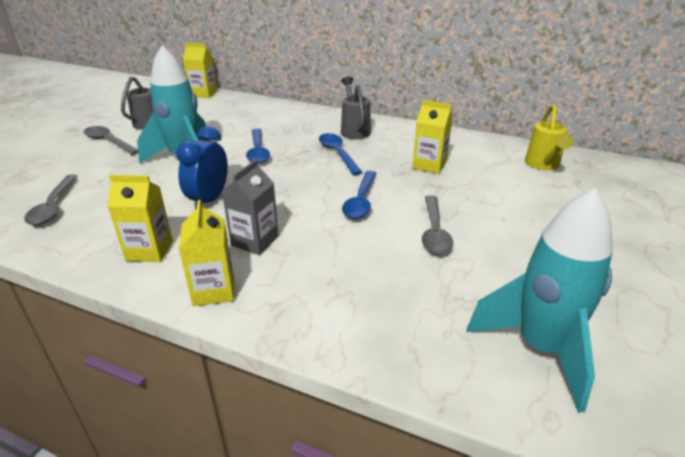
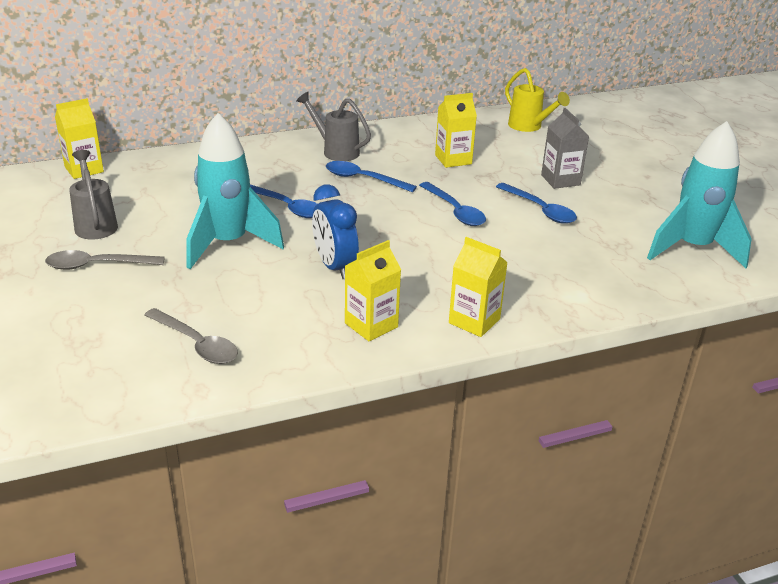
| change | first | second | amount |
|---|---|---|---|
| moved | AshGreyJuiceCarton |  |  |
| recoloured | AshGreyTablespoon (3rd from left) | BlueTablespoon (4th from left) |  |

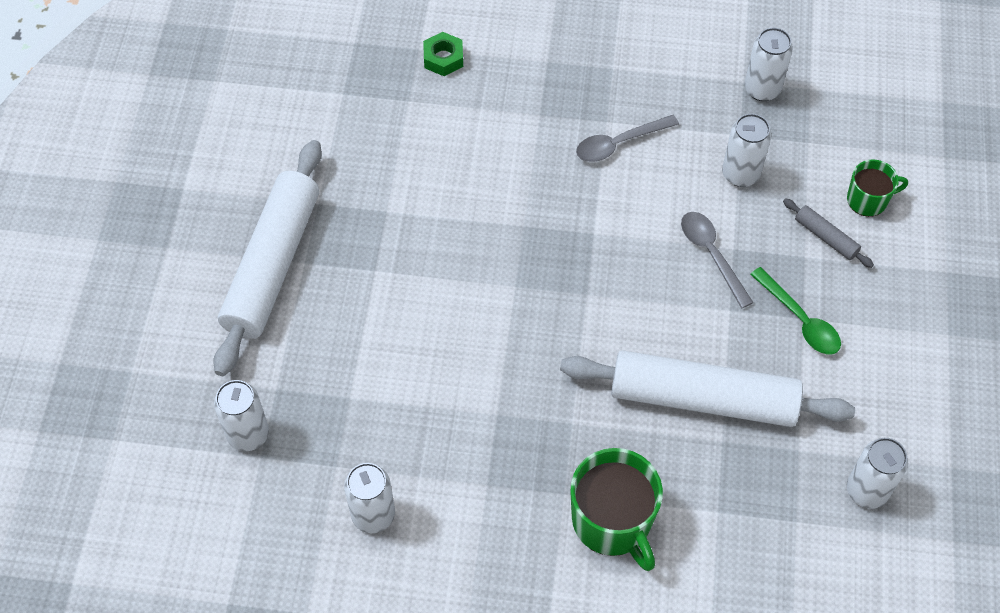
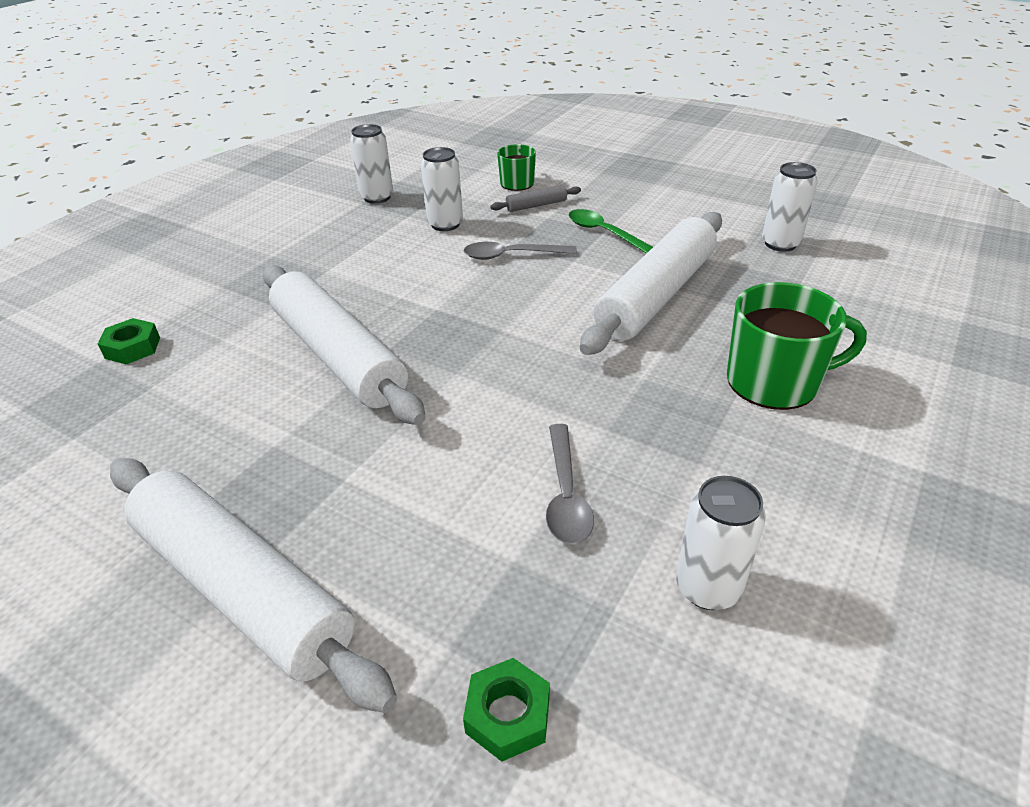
| change | first | second | amount |
|---|---|---|---|
| moved | AshGreyTablespoon (1st from left in the first image) | AshGreyTablespoon (2nd from left) |  |
| turned | EmeraldTablespoon |  | 120 degrees counterclockwise |
| replaced | PureWhiteSodaCan (1st from left) | EmeraldNut (2nd from left) |  |
| added |  | PureWhiteRollingPin (2nd from left) |  |

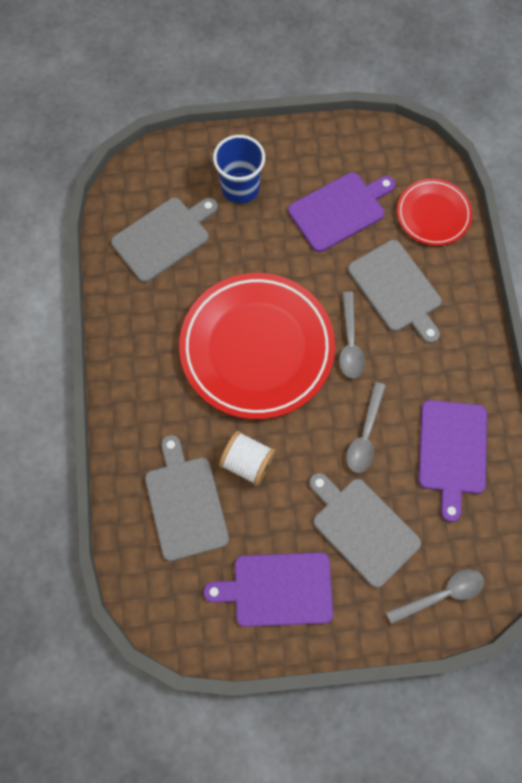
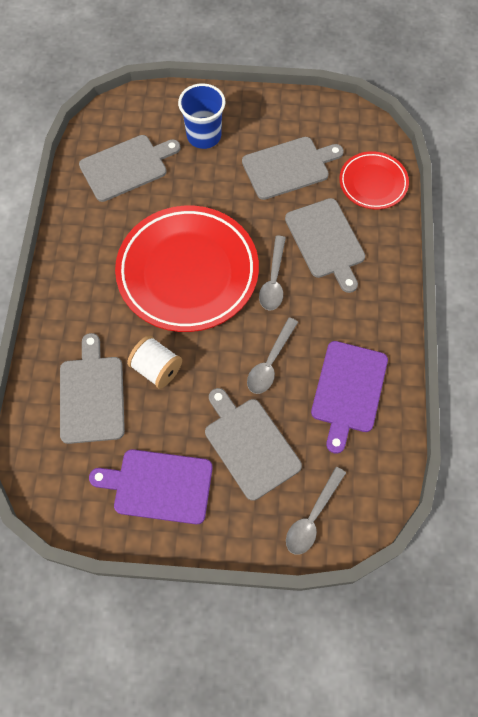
| change | first | second | amount |
|---|---|---|---|
| recoloured | PurpleCuttingBoard (2nd from left) | AshGreyCuttingBoard (4th from left) |  |
| turned | AshGreyTablespoon (3rd from left) |  | 135 degrees clockwise |

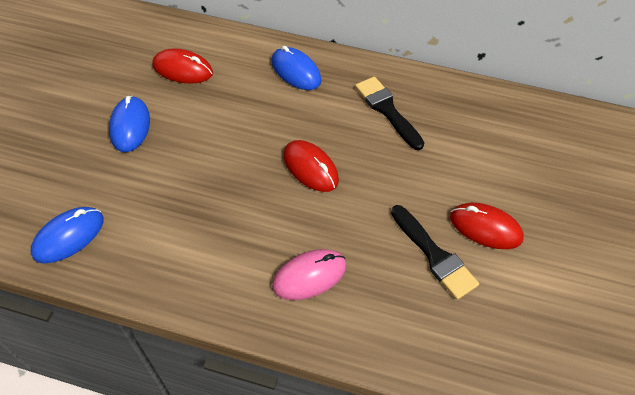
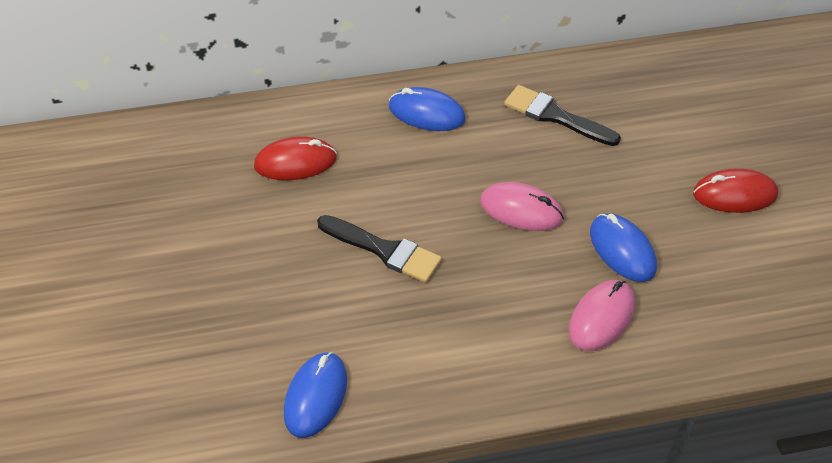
| change | first | second | amount |
|---|---|---|---|
| moved | BlueMouse (2nd from left in the first image) | BlueMouse (3rd from left) |  |
| recoloured | RedMouse (2nd from left) | RosyMouse (1st from left) |  |
| moved | JetBlackPaintbrush (2nd from left in the first image) | JetBlackPaintbrush (1st from left) |  |

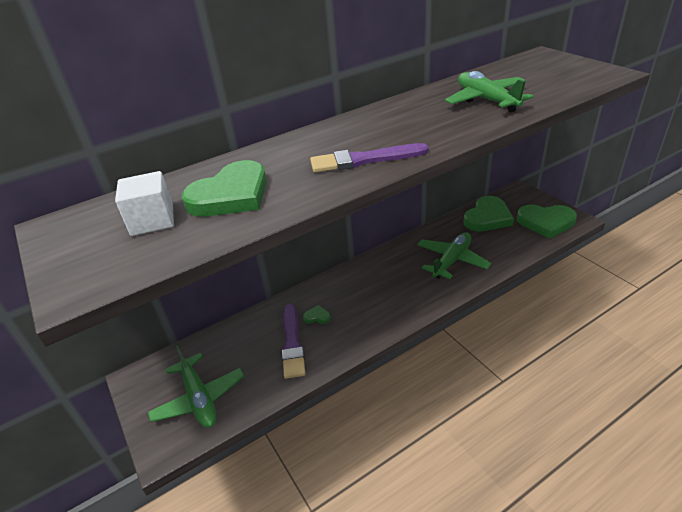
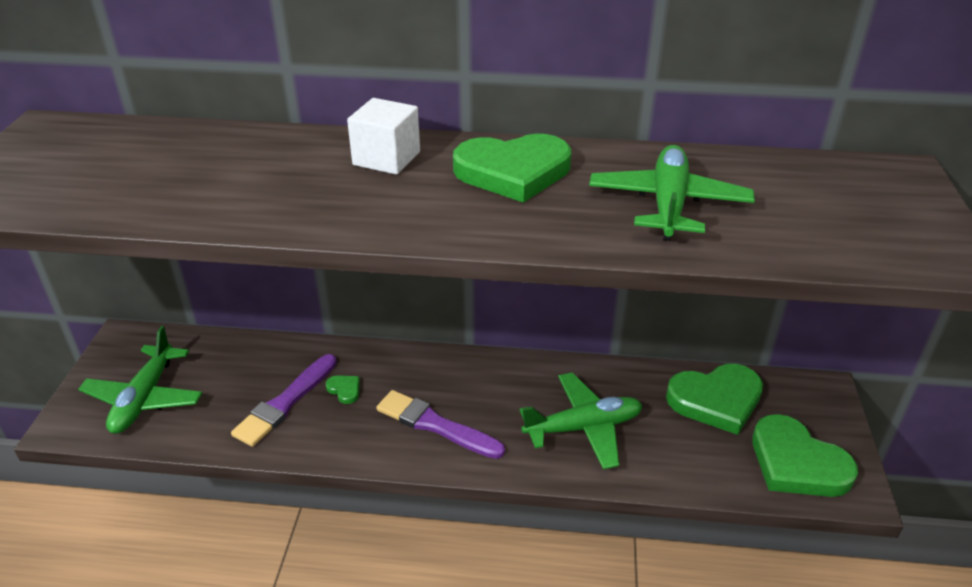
| change | first | second | amount |
|---|---|---|---|
| moved | PurplePaintbrush (2nd from left) |  |  |
| moved | EmeraldHeartShape (1st from left in the first image) | EmeraldHeartShape (2nd from left) |  |
| moved | PureWhiteSolidCube |  |  |

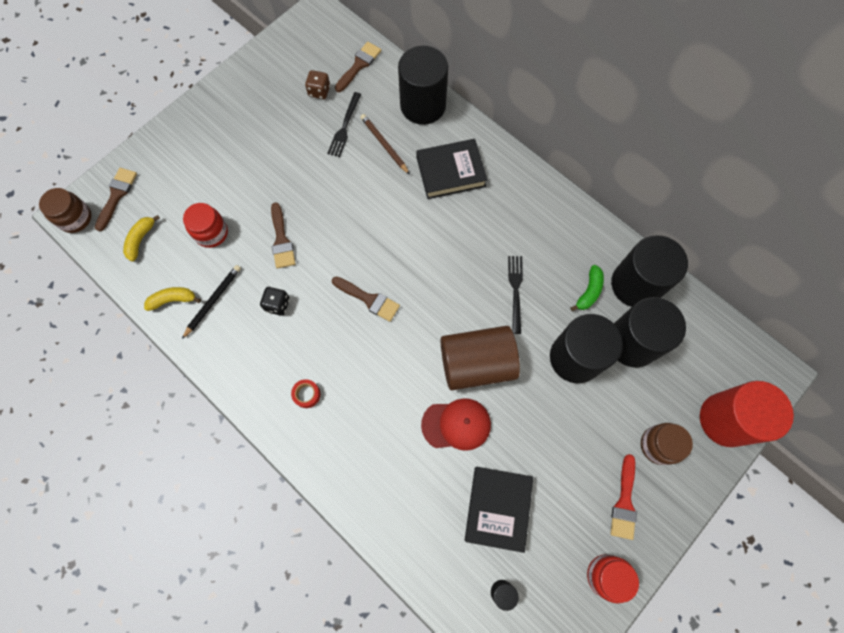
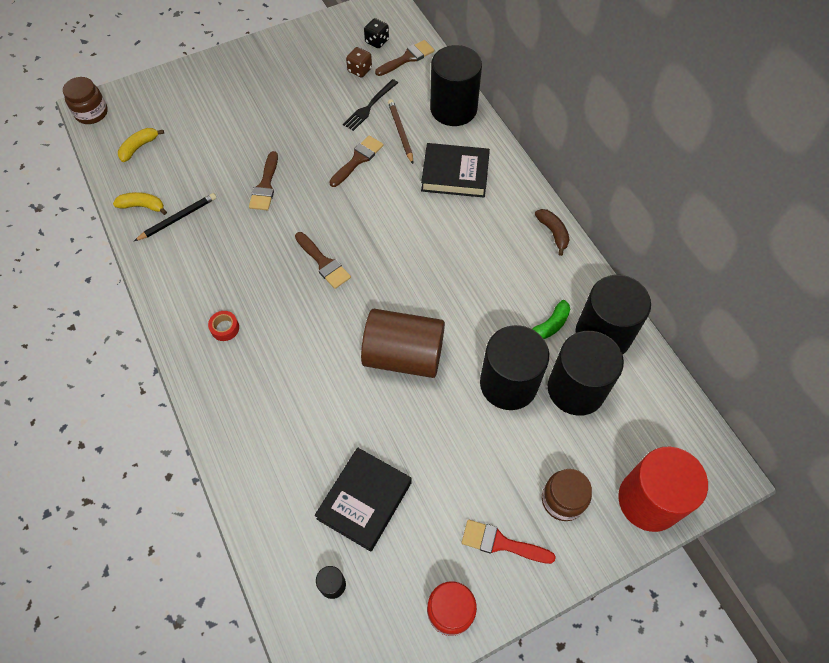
| change | first | second | amount |
|---|---|---|---|
| moved | RussetPaintbrush (1st from left in the first image) | RussetPaintbrush (3rd from left) |  |
| removed | RedPreserveJar (1st from left) |  |  |
| removed | JetBlackDinnerFork (2nd from left) |  |  |
| moved | JetBlackGameDie |  |  |
| removed | RedBaseballCap |  |  |
| turned | RedPaintbrush |  | 75 degrees clockwise |
| added |  | RussetBanana |  |

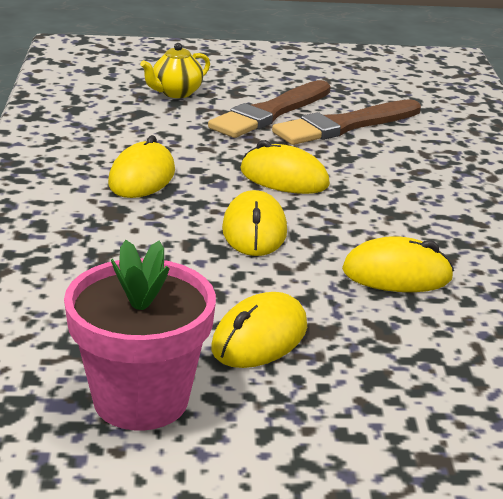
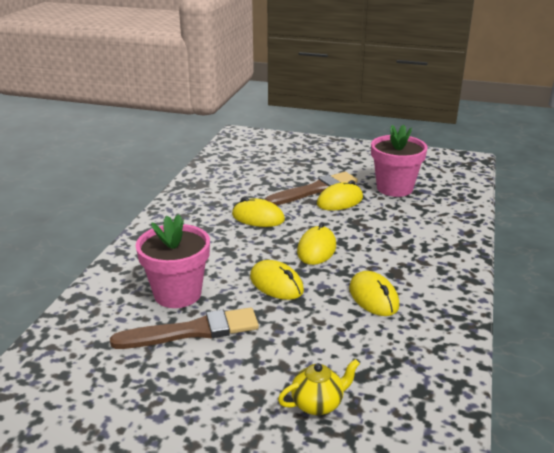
| change | first | second | amount |
|---|---|---|---|
| moved | RussetPaintbrush (1st from left in the first image) | RussetPaintbrush (2nd from left) |  |
| turned | YellowMouse (1st from left in the first image) | YellowMouse (5th from left) | 60 degrees counterclockwise |
| added |  | RosyPlantPot (1st from left) |  |

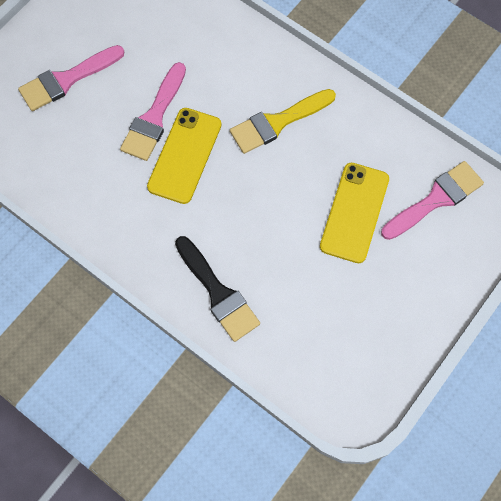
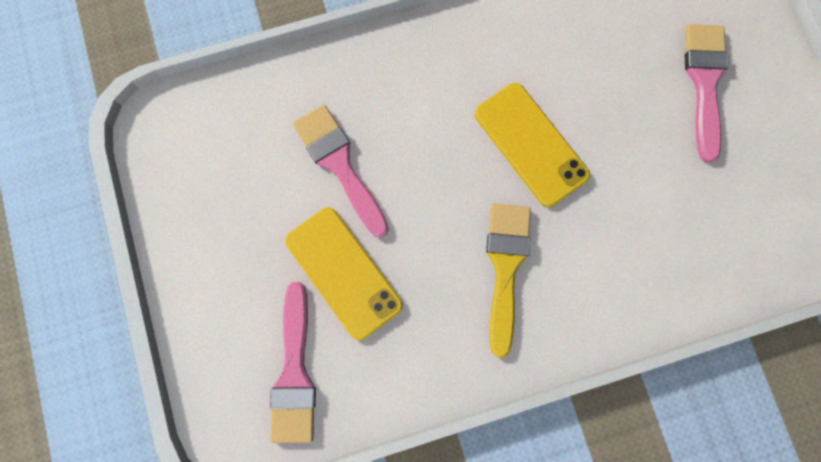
| change | first | second | amount |
|---|---|---|---|
| moved | RosyPaintbrush (2nd from left) |  |  |
| removed | JetBlackPaintbrush |  |  |

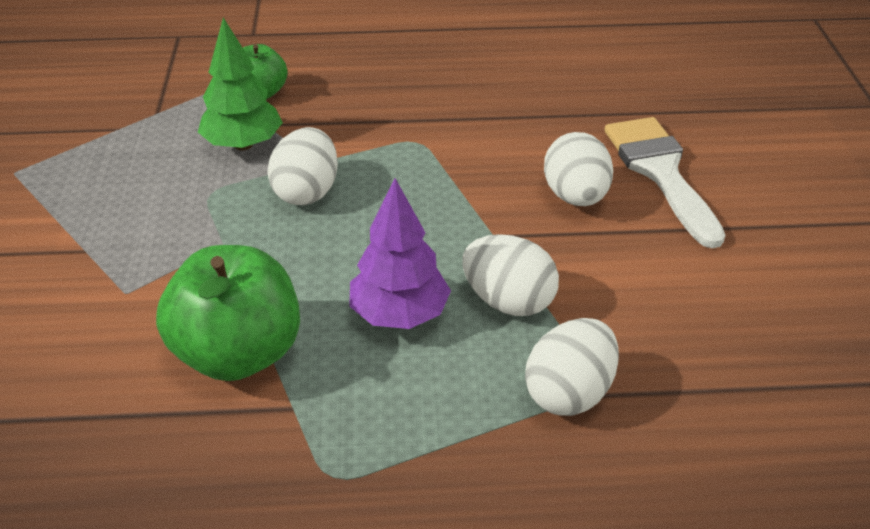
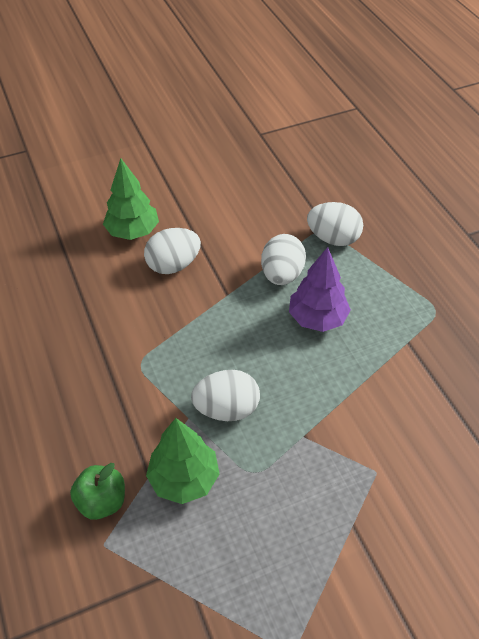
| change | first | second | amount |
|---|---|---|---|
| replaced | PureWhitePaintbrush | EmeraldToyTree (1st from left) |  |
| removed | EmeraldToyApple (1st from left) |  |  |

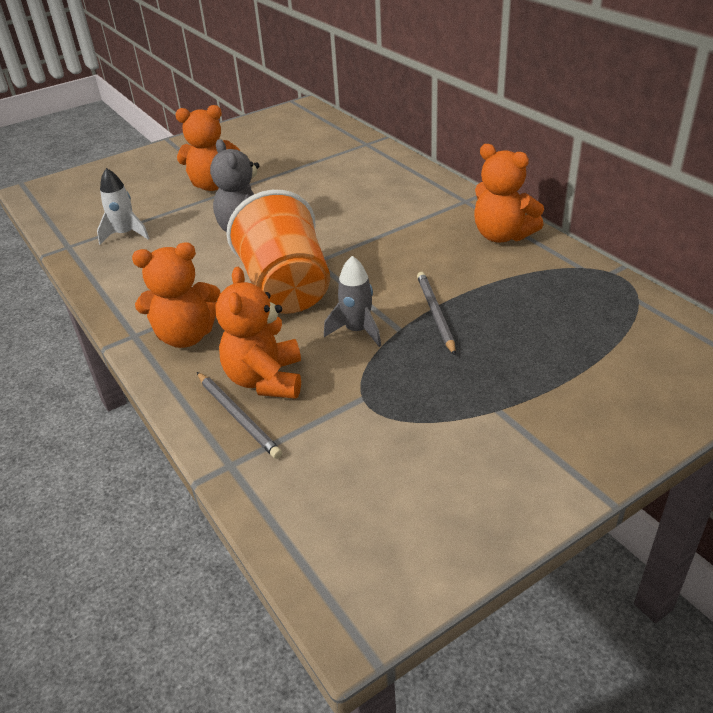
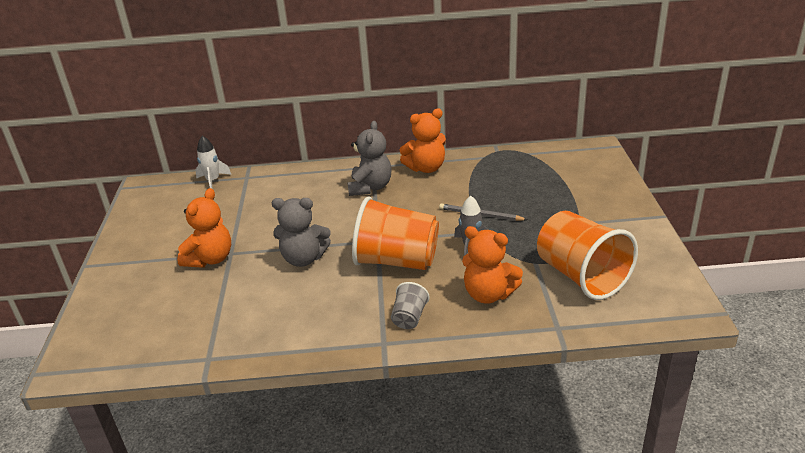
| change | first | second | amount |
|---|---|---|---|
| moved | PureWhiteSpaceship |  |  |
| replaced | BrightOrangeTeddyBear (1st from left) | AshGreyTumbler |  |
| removed | AshGreyLeadPencil (1st from left) |  |  |
| added |  | AshGreyTeddyBear (2nd from left) |  |
| added |  | BrightOrangeTumbler (2nd from left) |  |

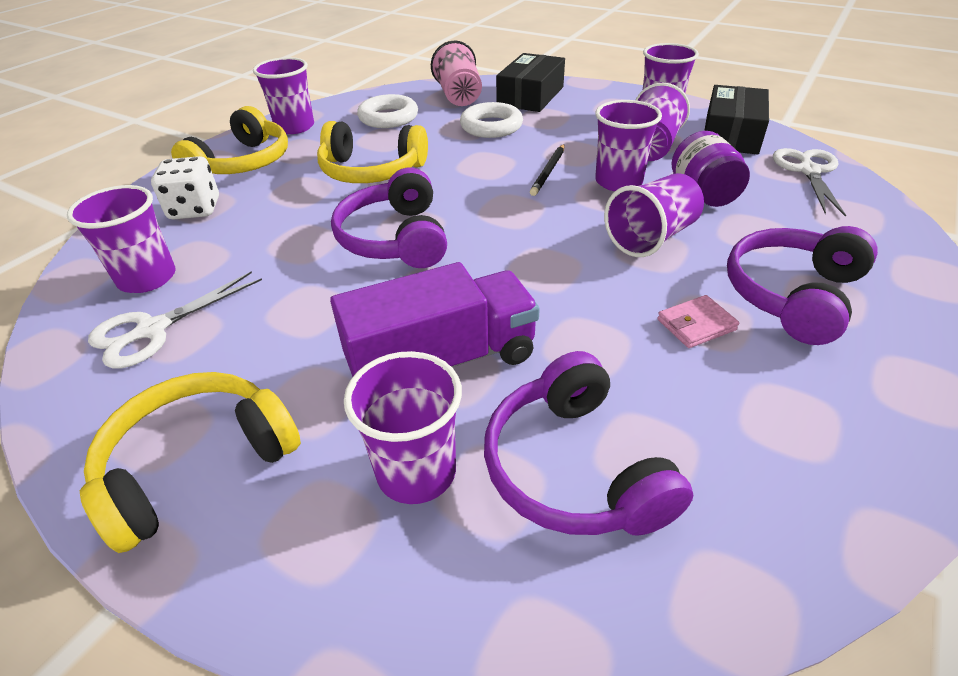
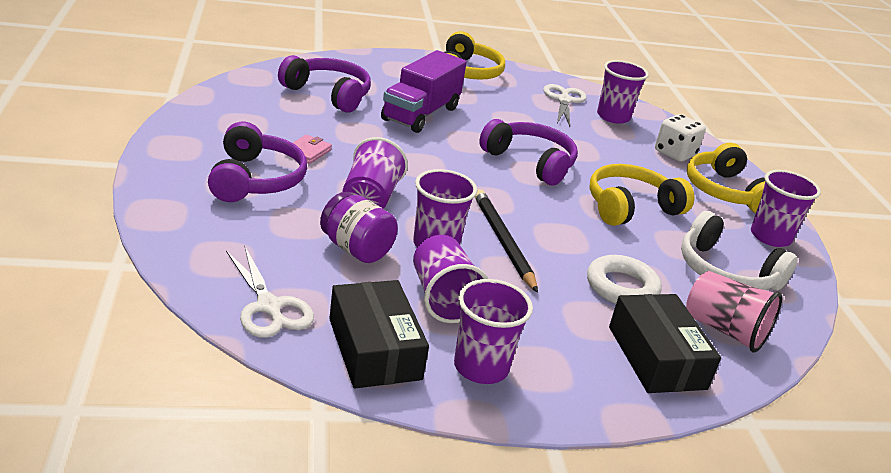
| change | first | second | amount |
|---|---|---|---|
| replaced | PureWhiteHoop (1st from left) | PureWhiteHeadset |  |
| resized | JetBlackLeadPencil |  | x1.60 |
| removed | PurpleTumbler (3rd from left) |  |  |

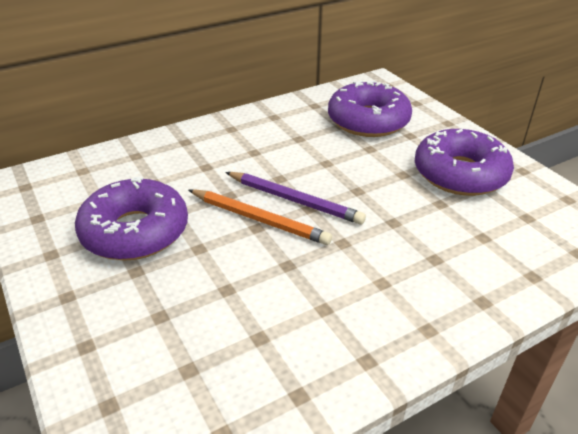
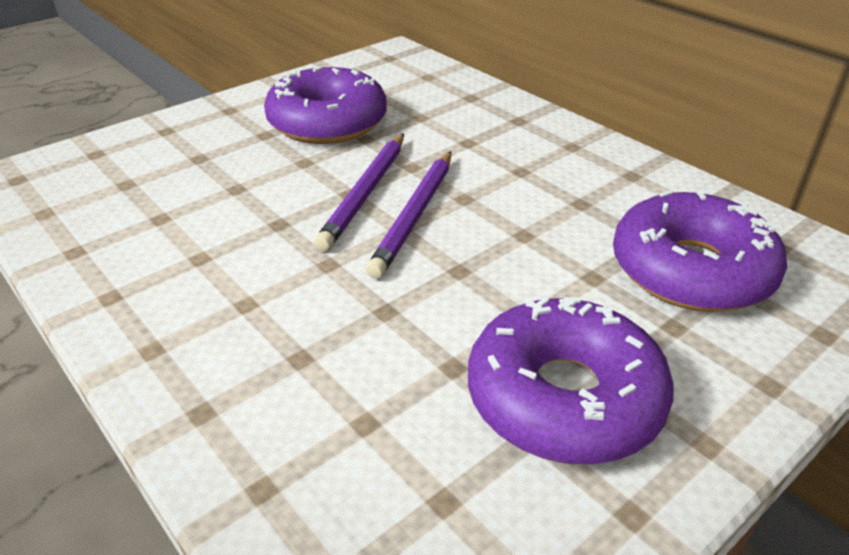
| change | first | second | amount |
|---|---|---|---|
| recoloured | BrightOrangeLeadPencil | PurpleLeadPencil (1st from left) |  |

